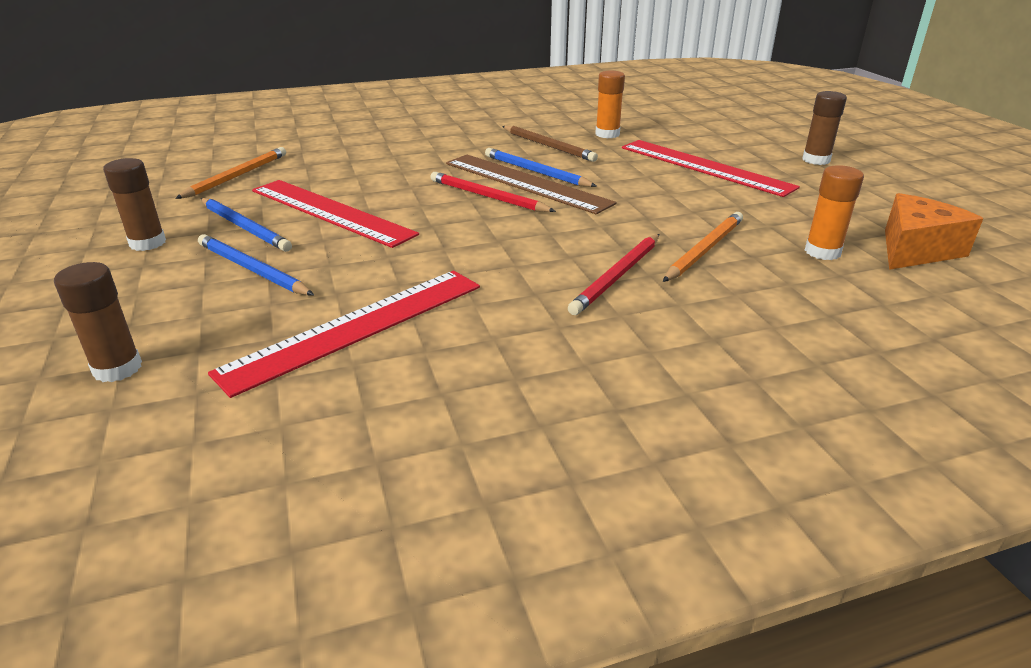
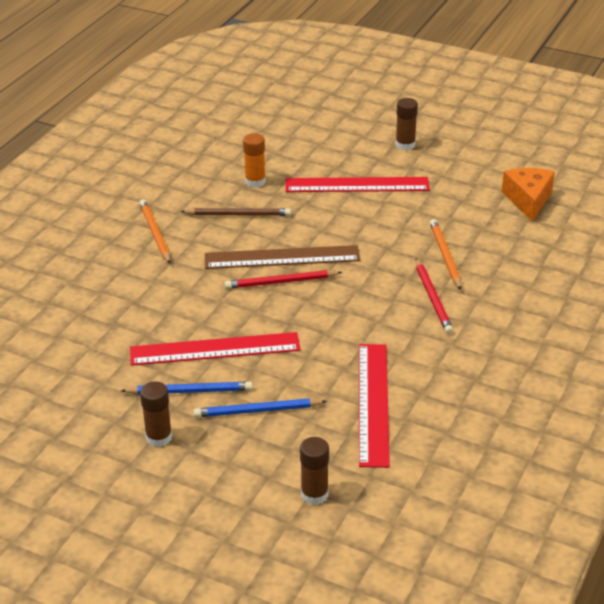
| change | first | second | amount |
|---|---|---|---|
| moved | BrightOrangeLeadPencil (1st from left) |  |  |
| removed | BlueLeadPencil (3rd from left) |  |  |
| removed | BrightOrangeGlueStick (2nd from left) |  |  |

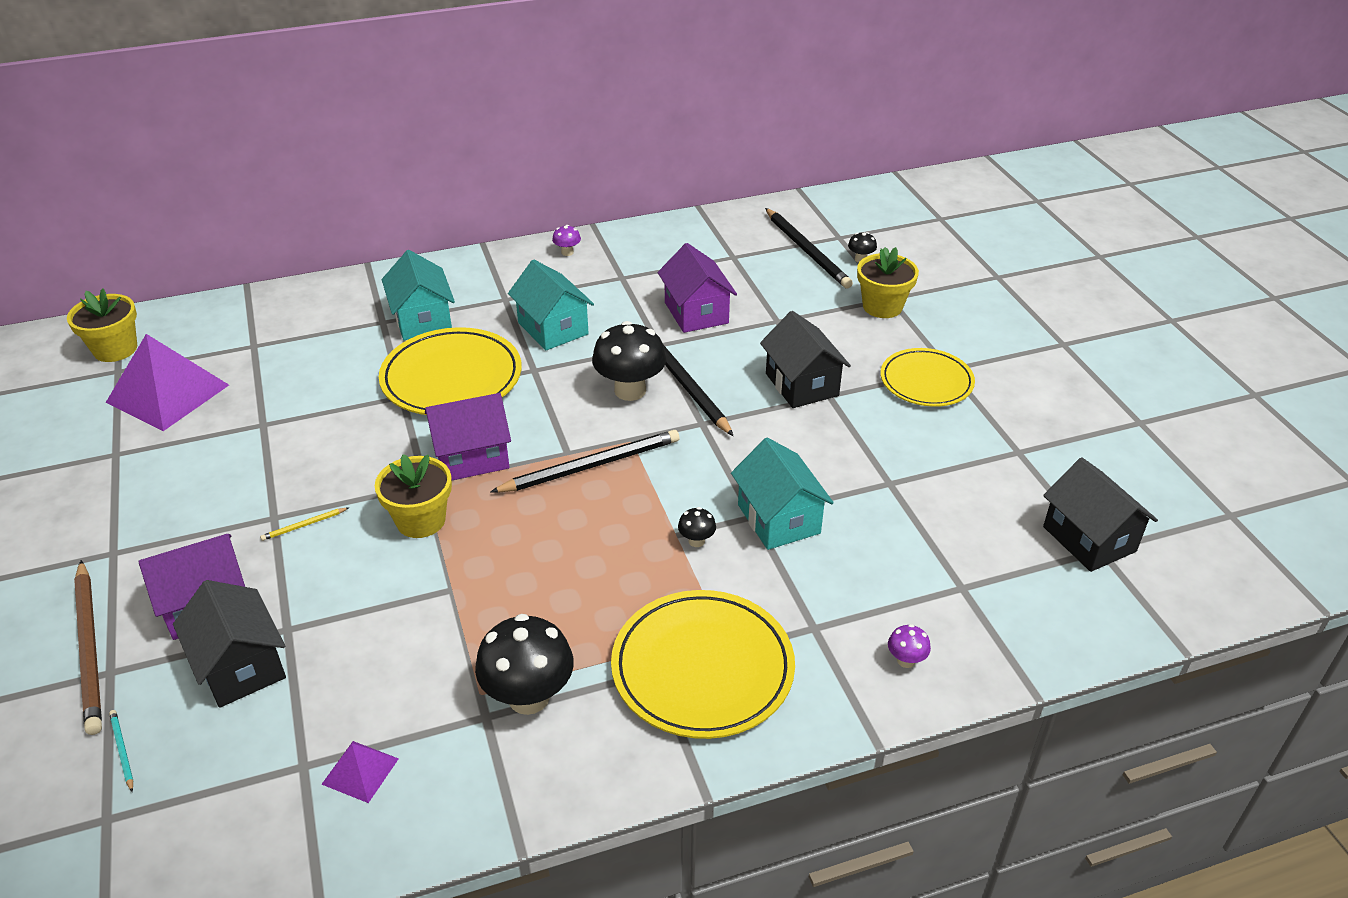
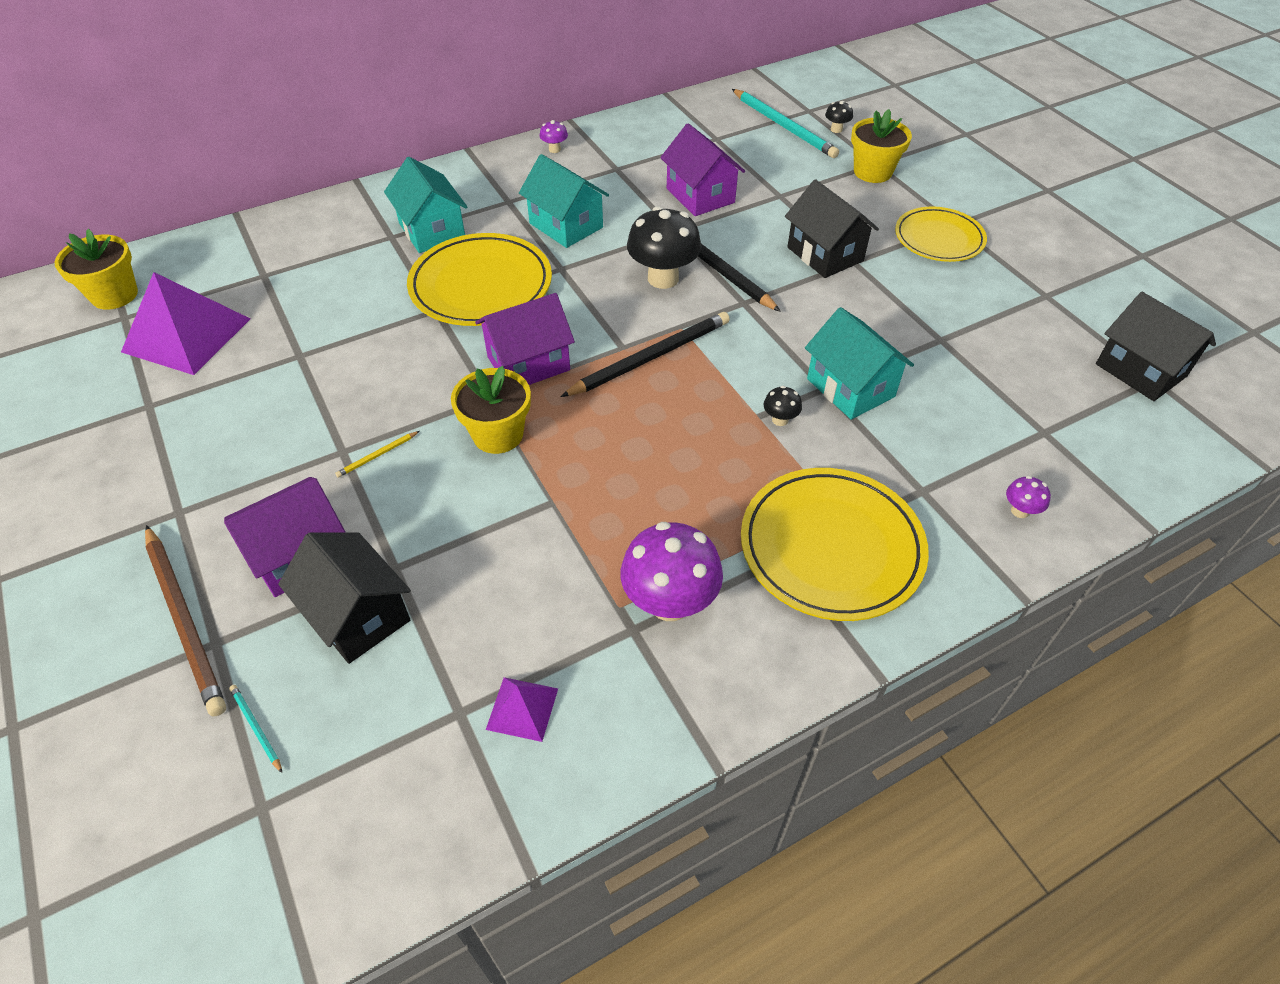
| change | first | second | amount |
|---|---|---|---|
| recoloured | JetBlackLeadPencil (3rd from left) | TurquoiseLeadPencil (2nd from left) |  |
| recoloured | JetBlackMushroom (1st from left) | PurpleMushroom (2nd from left) |  |

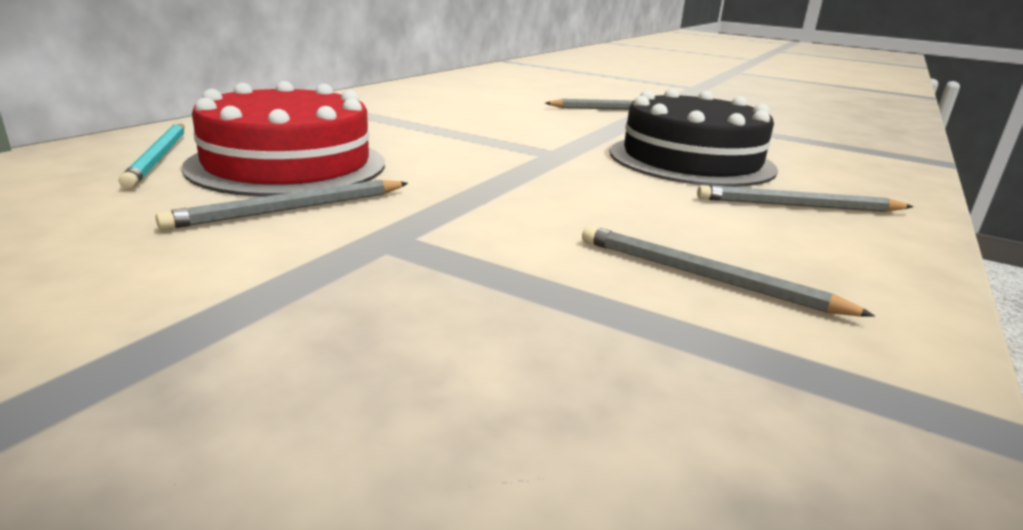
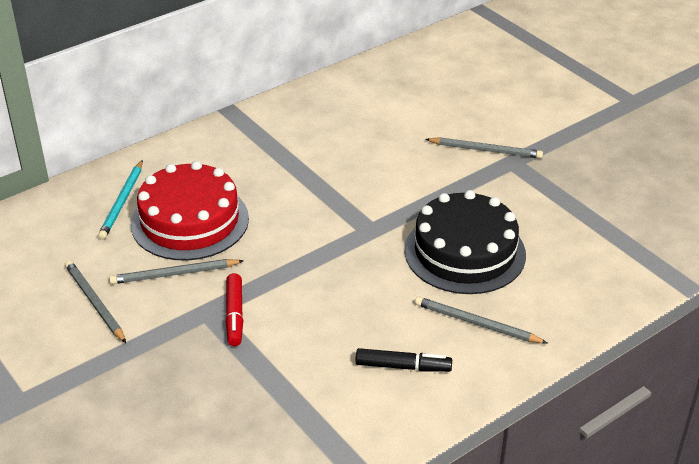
| change | first | second | amount |
|---|---|---|---|
| moved | AshGreyLeadPencil (3rd from left in the first image) | AshGreyLeadPencil (1st from left) |  |
| added |  | RedMarkerPen |  |
| added |  | JetBlackMarkerPen |  |

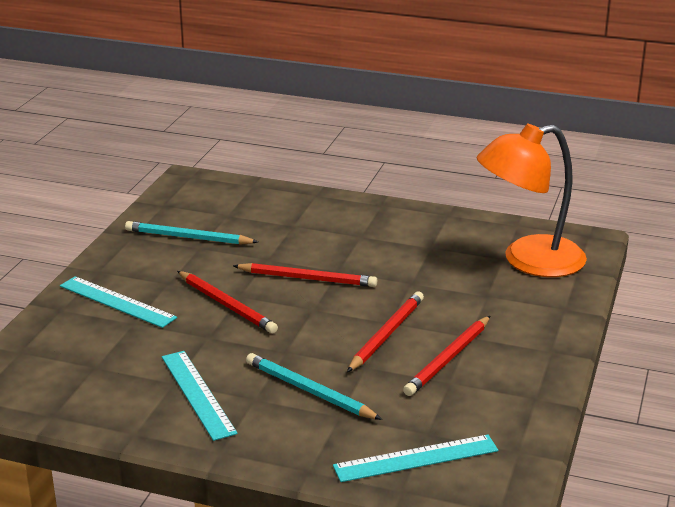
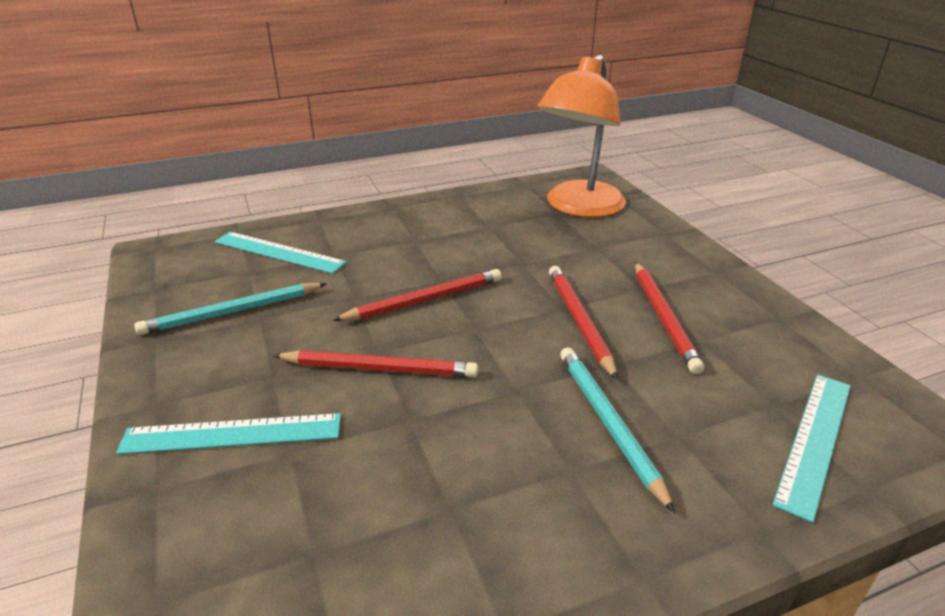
| change | first | second | amount |
|---|---|---|---|
| moved | TurquoiseStraightedge (2nd from left) |  |  |
| turned | TurquoiseLeadPencil (2nd from left) |  | 75 degrees clockwise |

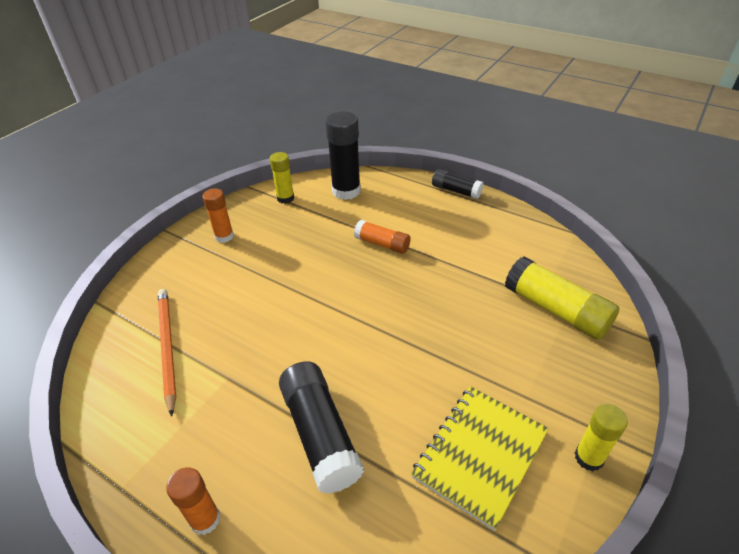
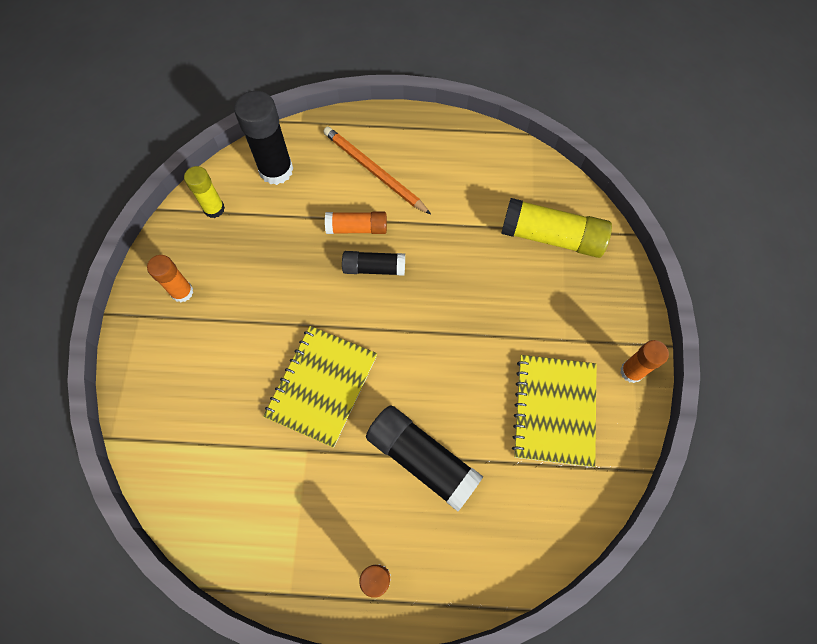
| change | first | second | amount |
|---|---|---|---|
| moved | JetBlackGlueStick (3rd from left in the first image) | JetBlackGlueStick (2nd from left) |  |
| moved | BrightOrangeLeadPencil |  |  |
| recoloured | YellowGlueStick (3rd from left) | BrightOrangeGlueStick (4th from left) |  |
| added |  | YellowNotebook (1st from left) |  |

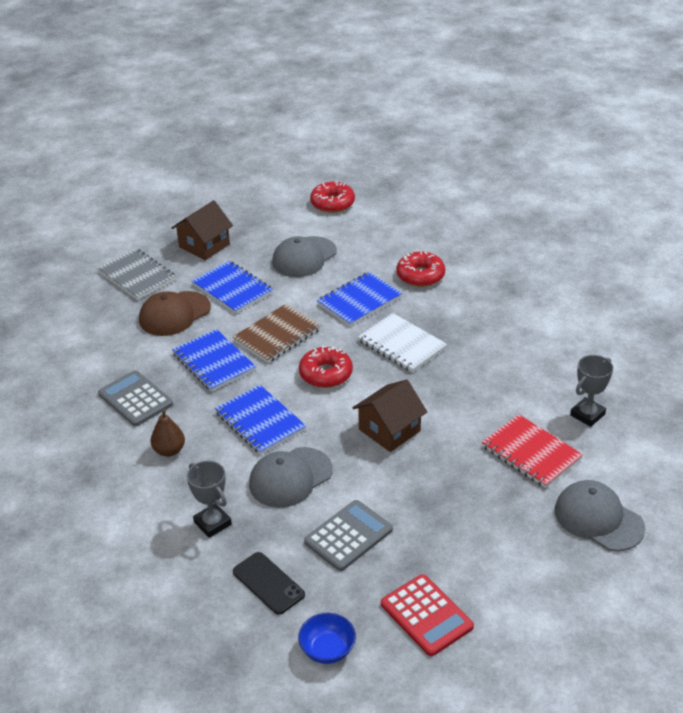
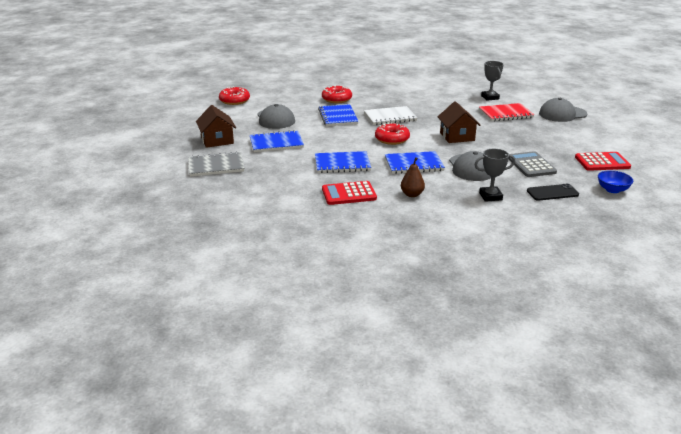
| change | first | second | amount |
|---|---|---|---|
| removed | RussetBaseballCap |  |  |
| removed | RussetNotebook |  |  |
| recoloured | AshGreyAddingMachine (1st from left) | RedAddingMachine (1st from left) |  |

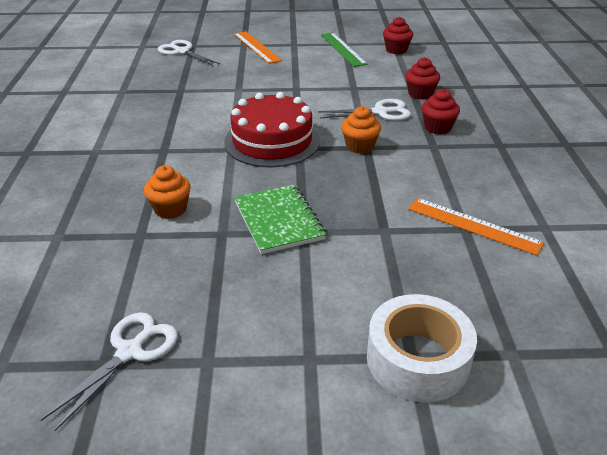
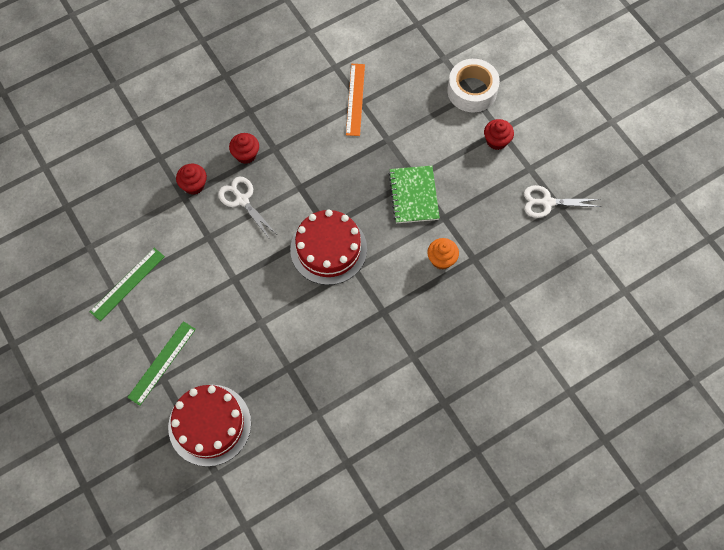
| change | first | second | amount |
|---|---|---|---|
| moved | RedMuffin (1st from left in the first image) | RedMuffin (3rd from left) |  |
| recoloured | BrightOrangeStraightedge (1st from left) | EmeraldStraightedge (2nd from left) |  |
| replaced | PureWhitePairOfScissors (2nd from left) | RedCake (1st from left) |  |
| removed | BrightOrangeMuffin (2nd from left) |  |  |
| turned | EmeraldNotebook |  | 45 degrees counterclockwise |

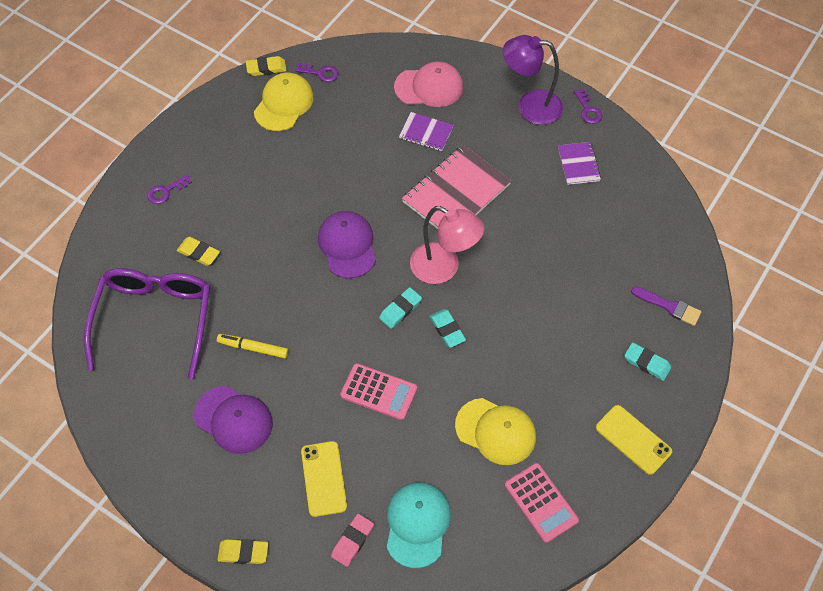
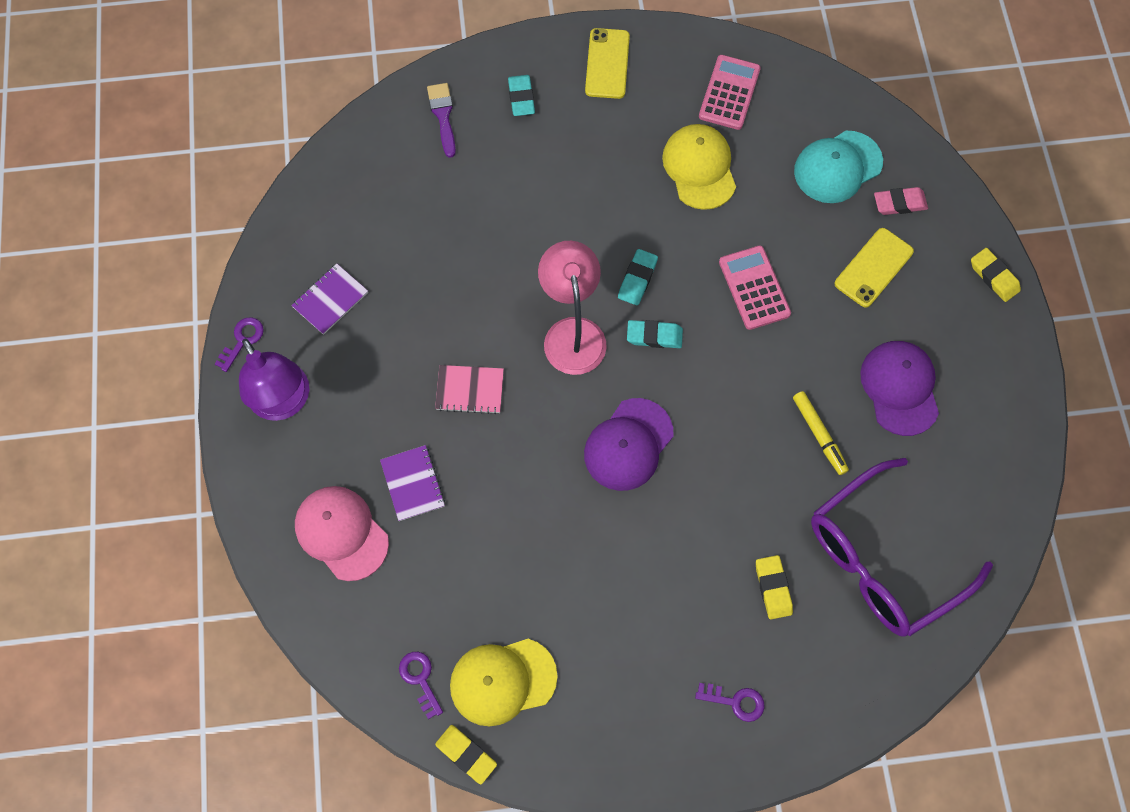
| change | first | second | amount |
|---|---|---|---|
| resized | RosyNotebook |  | x0.53 |

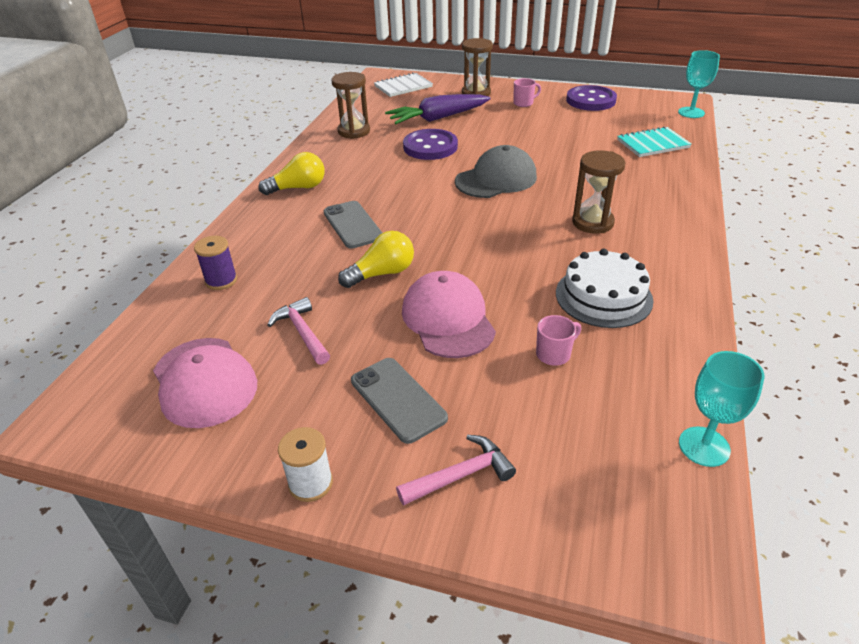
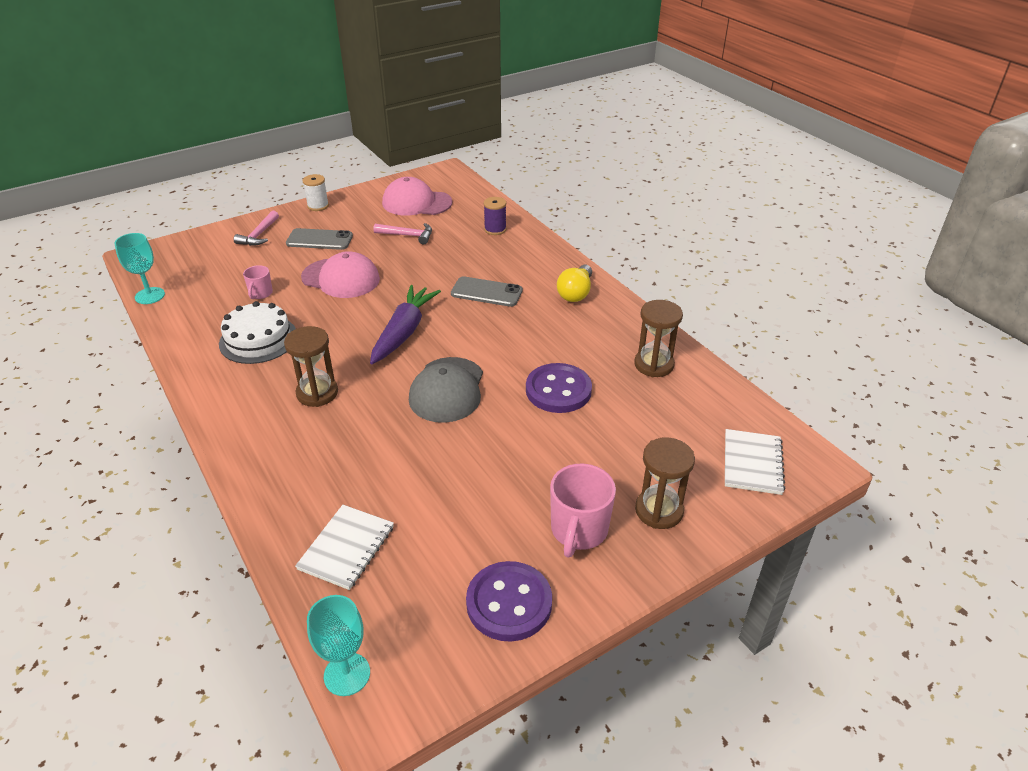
| change | first | second | amount |
|---|---|---|---|
| resized | RosyTeaMug (1st from left in the first image) | RosyTeaMug (2nd from left) | x1.80 |
| moved | PurpleCarrot |  |  |
| recoloured | TurquoiseNotebook | PureWhiteNotebook (1st from left) |  |
| removed | YellowBulb (2nd from left) |  |  |

